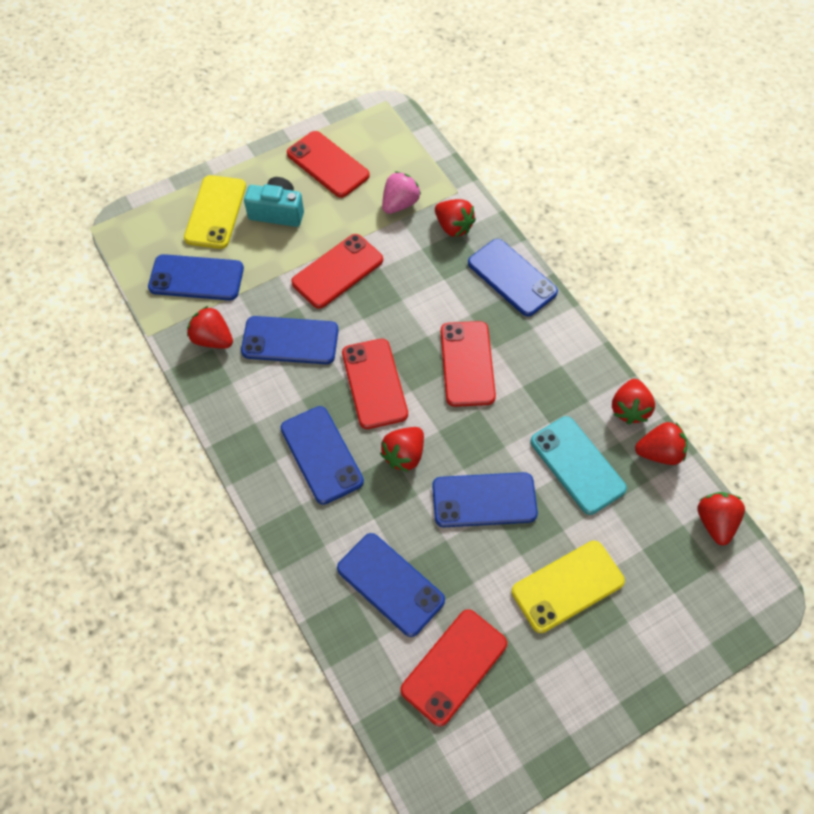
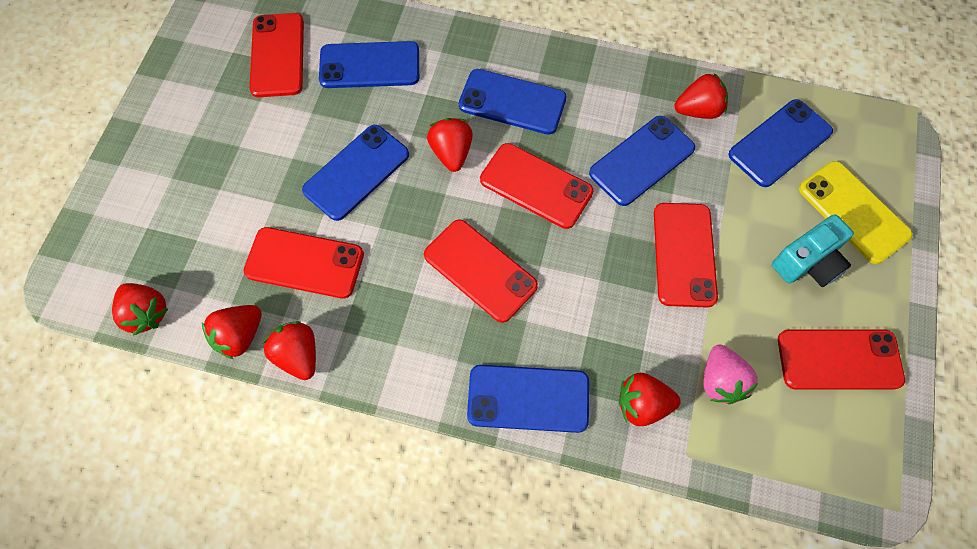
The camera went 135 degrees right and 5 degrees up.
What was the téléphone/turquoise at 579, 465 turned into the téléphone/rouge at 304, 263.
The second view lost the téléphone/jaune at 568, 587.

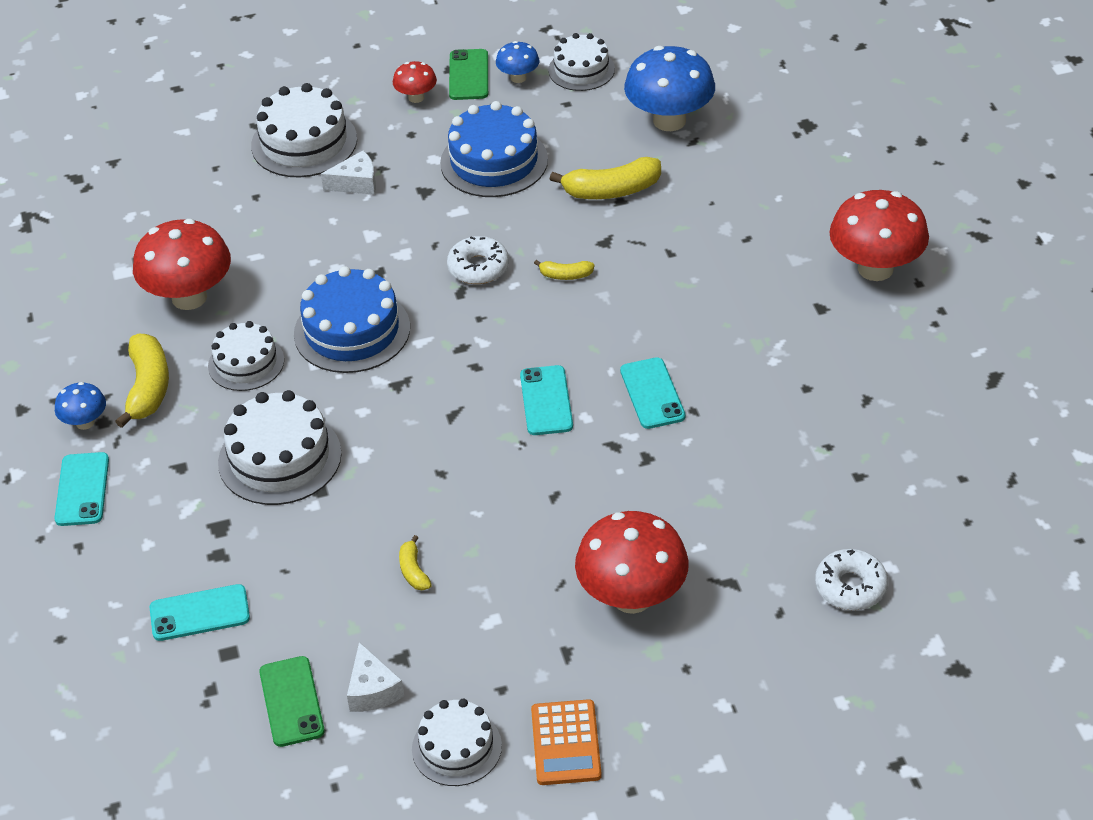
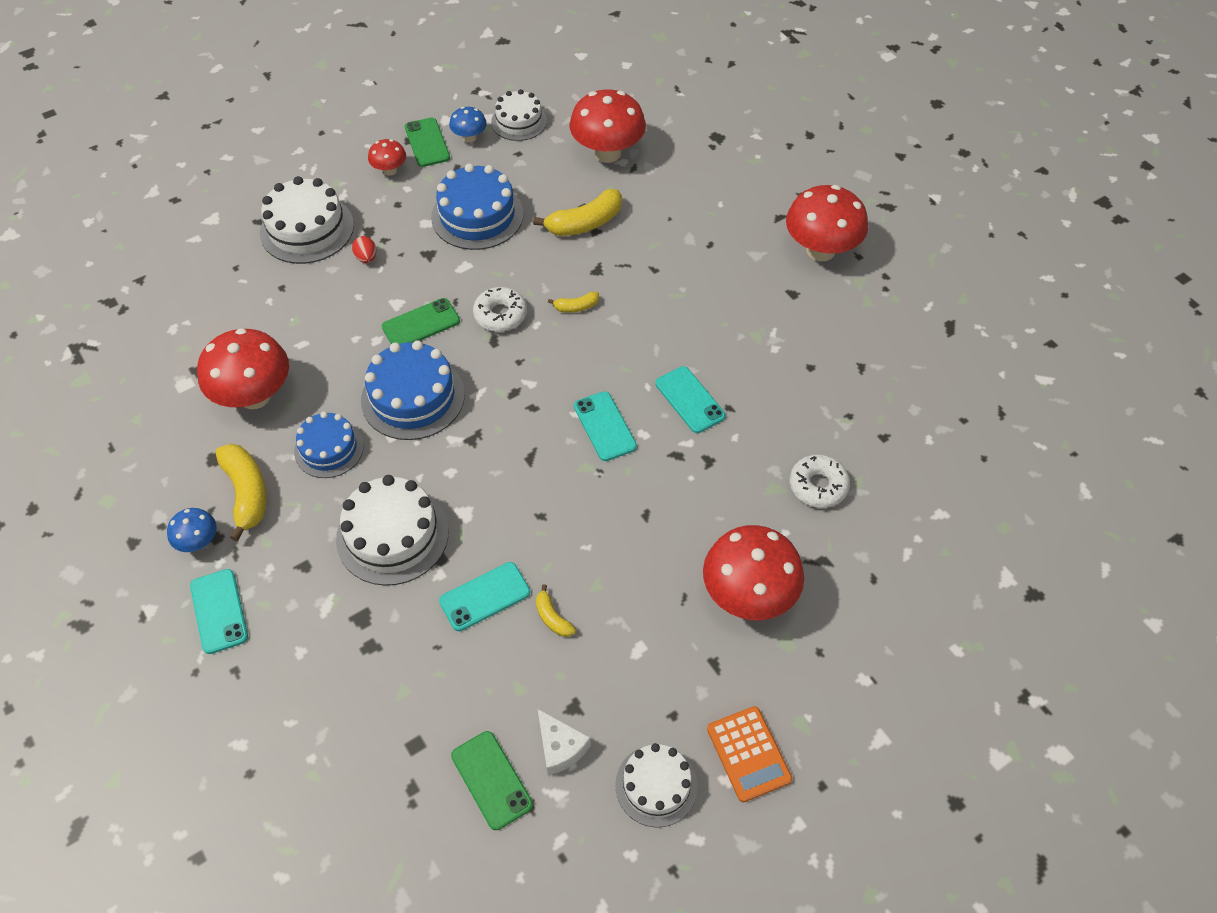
The camera went 20 degrees left and 10 degrees up.
What was the gâteau/blanc at 246, 356 turned into the gâteau/bleu at 329, 444.
Where the fromage/blanc stood at 348, 173, the œuf/rouge came to stand at 364, 249.
The second view gained the téléphone/vert at 421, 321.
The téléphone/turquoise ended up elsewhere, having gone from 199, 612 to 484, 596.
What was the champignon/bleu at 669, 88 turned into the champignon/rouge at 608, 126.
The beignet/blanc ended up elsewhere, having gone from 851, 579 to 820, 481.

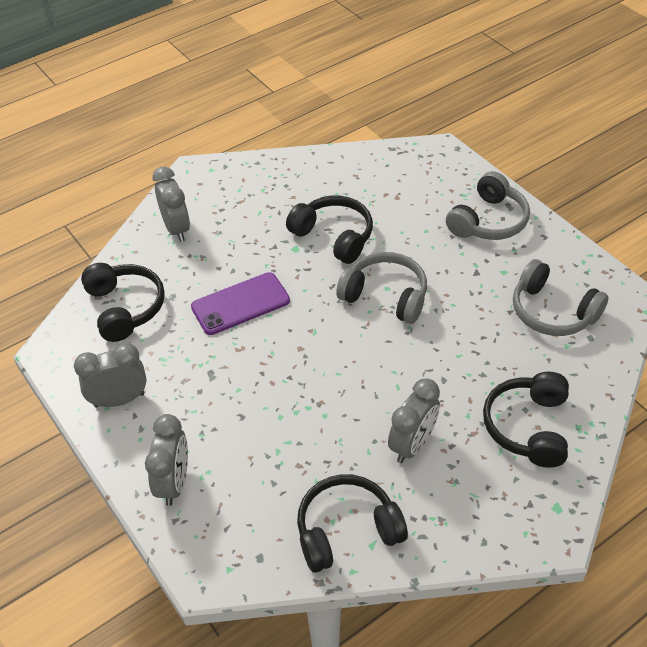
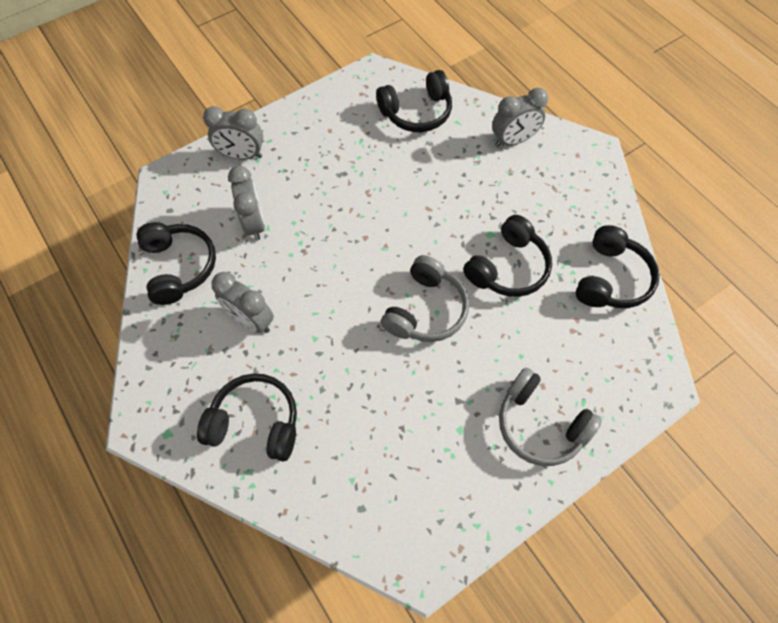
The camera went 90 degrees right and 15 degrees up.
The réveil/gris ended up elsewhere, having gone from 110, 375 to 246, 203.
The second view gained the casque audio/noir at 617, 266.
The second view lost the téléphone/violet at 240, 303.
The second view lost the casque audio/gris at 561, 297.

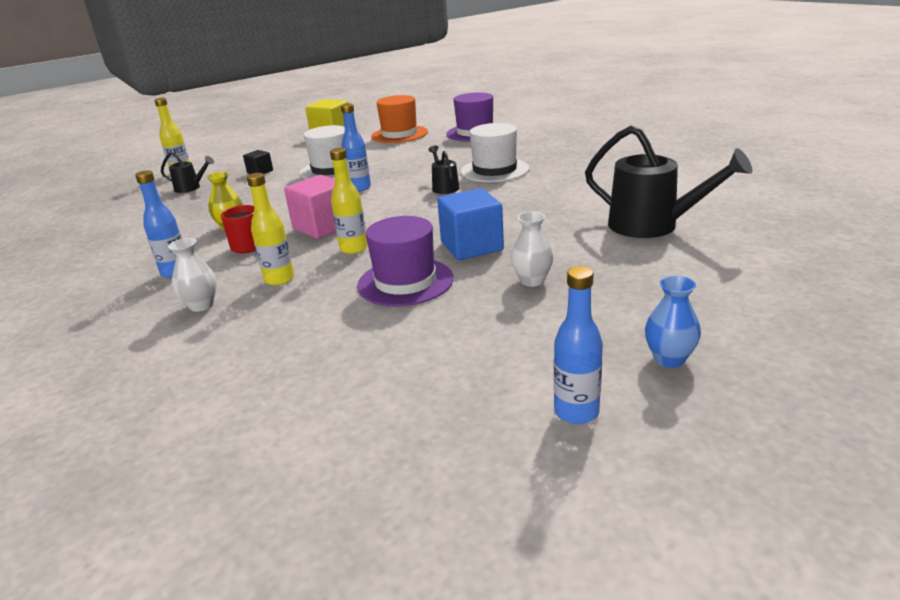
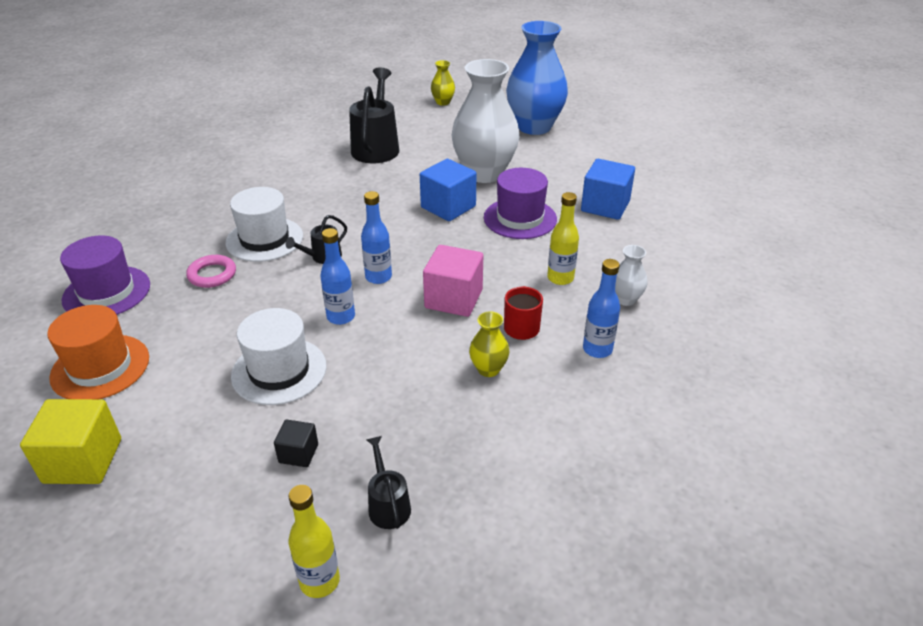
The camera went 120 degrees left and 10 degrees up.
The second view gained the anneau/rose at 211, 271.
The bouteille/bleu ended up elsewhere, having gone from 578, 345 to 376, 237.
The second view gained the vase/jaune at 443, 83.
The size of the vase/blanc at 532, 249 changed by a factor of 2.32.
The size of the vase/bleu at 673, 322 changed by a factor of 2.32.
The second view gained the cube/bleu at 608, 189.
The second view lost the bouteille/jaune at 349, 201.

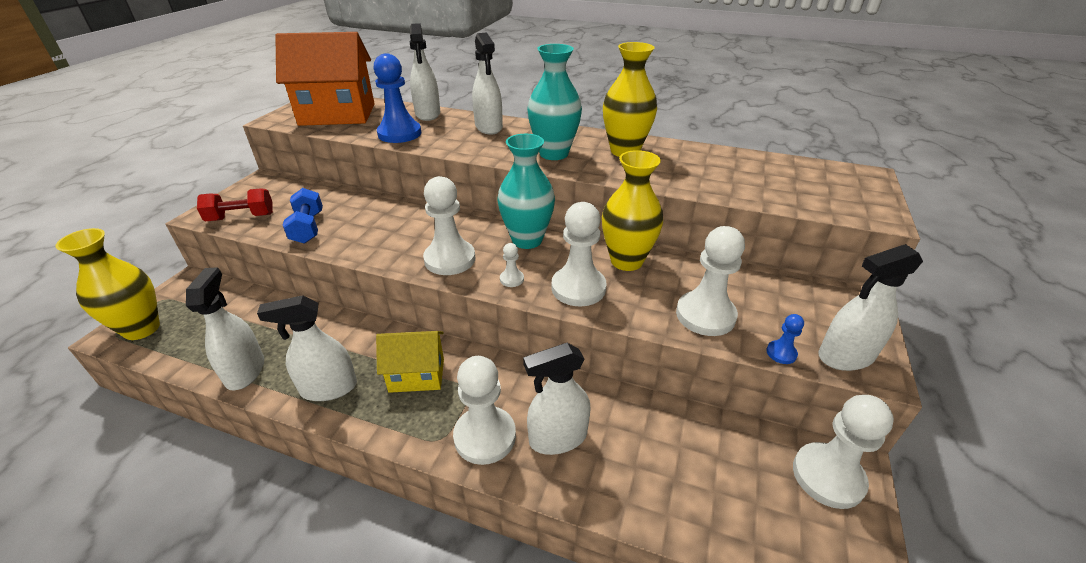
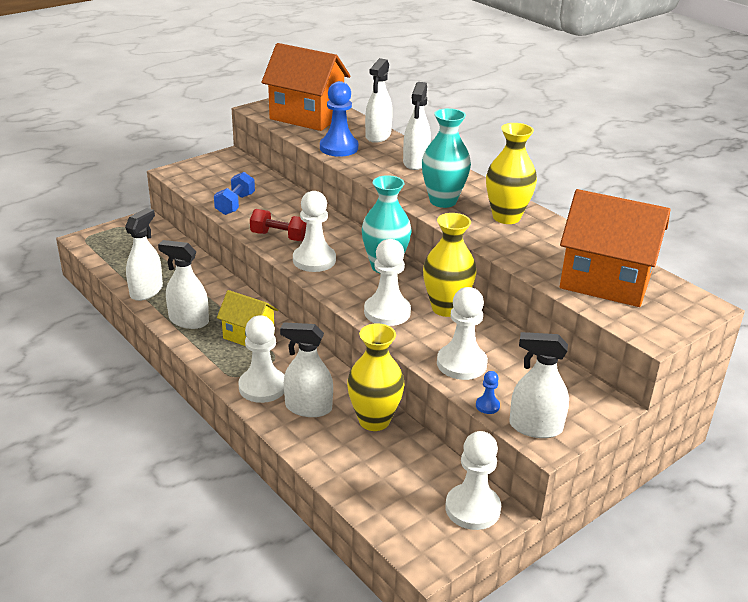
The camera went 30 degrees right and 5 degrees down.
The haltère/rouge ended up elsewhere, having gone from 235, 204 to 278, 225.
The vase/jaune ended up elsewhere, having gone from 107, 284 to 376, 377.
The second view gained the maison/orange at 615, 248.
The second view lost the pion/blanc at 512, 265.

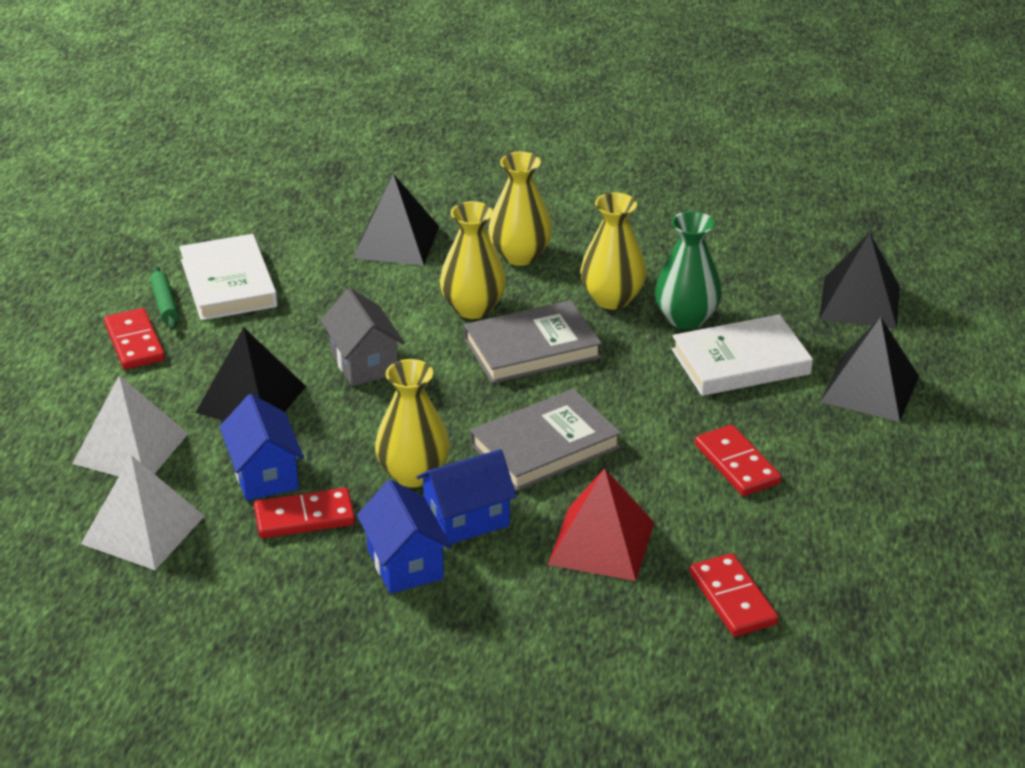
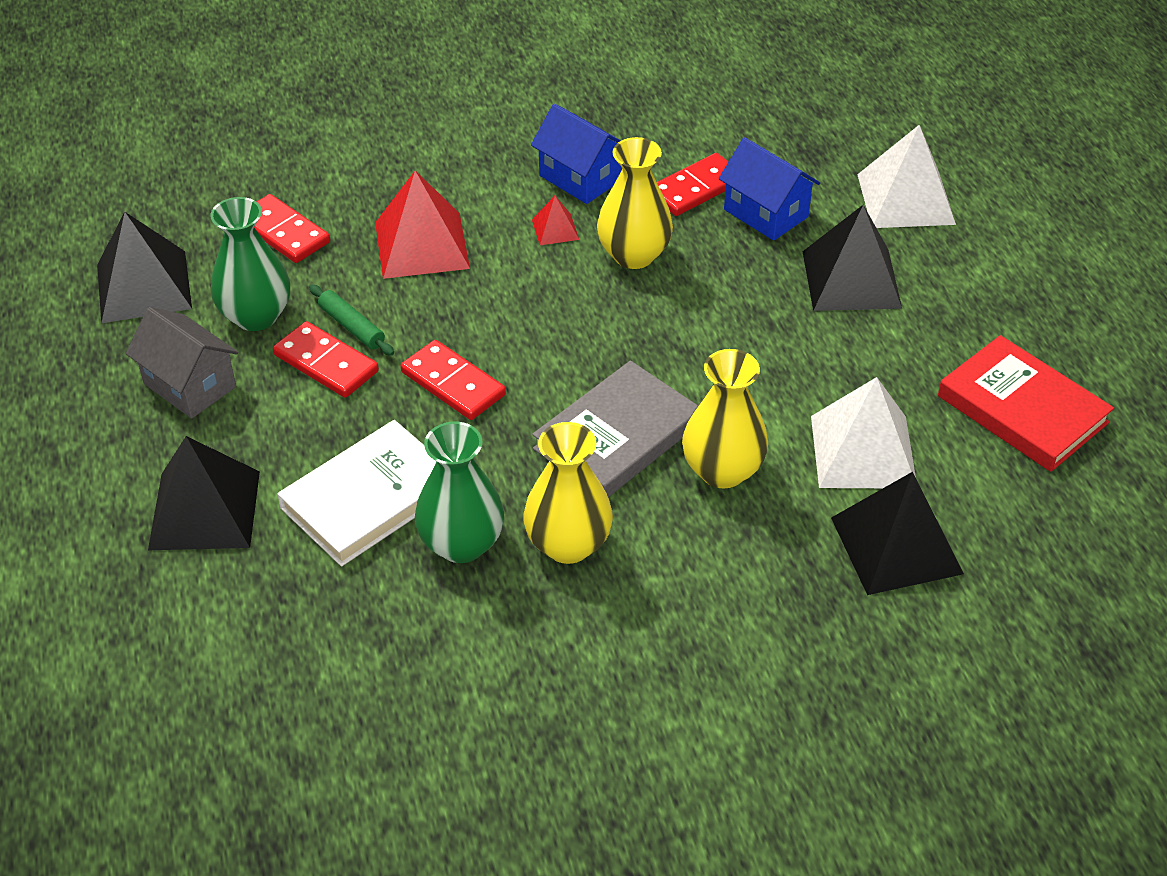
The camera went 155 degrees right and 10 degrees up.
The pyramide/noir ended up elsewhere, having gone from 859, 280 to 144, 267.
The maison/gris ended up elsewhere, having gone from 363, 337 to 182, 363.
The second view gained the vase/vert at 250, 264.
The rouleau à pâtisserie/vert ended up elsewhere, having gone from 164, 297 to 351, 320.
The domino/rouge ended up elsewhere, having gone from 134, 338 to 453, 380.
Where the maison/bleu stood at 467, 496, the pyramide/rouge came to stand at 555, 220.
The pyramide/blanc ended up elsewhere, having gone from 142, 512 to 863, 432.
What was the livre/blanc at 228, 277 turned into the livre/rouge at 1026, 403.
The second view lost the livre/gris at 545, 440.
The second view lost the vase/jaune at 520, 209.

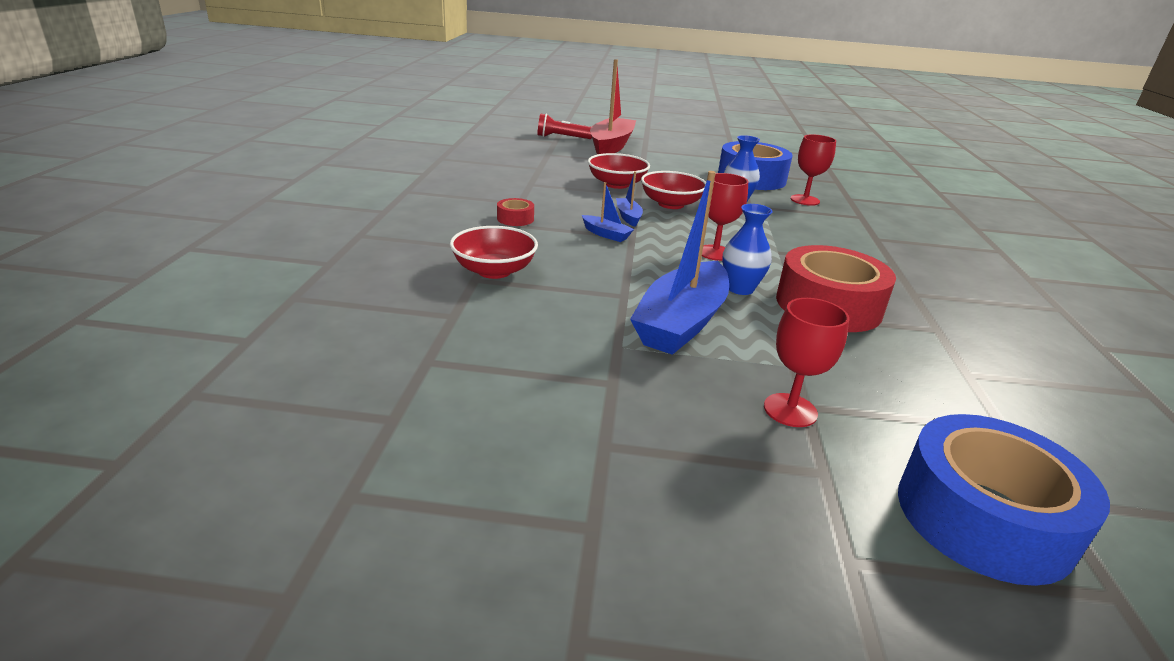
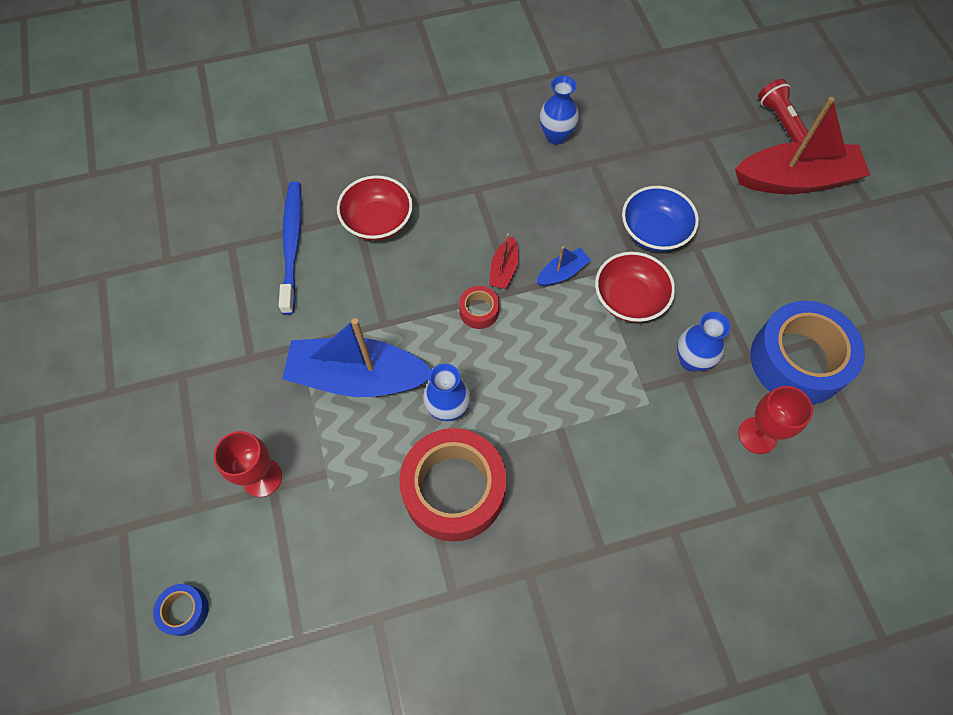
The camera went 70 degrees right and 35 degrees up.
The size of the ruban adhésif/bleu at 1004, 500 changed by a factor of 0.43.
The second view gained the brosse à dents/bleu at 290, 248.
The ruban adhésif/rouge ended up elsewhere, having gone from 515, 212 to 479, 307.
What was the bateau/bleu at 608, 212 turned into the bateau/rouge at 504, 261.
The second view gained the vase/bleu at 559, 110.
What was the bol/rouge at 619, 171 turned into the bol/bleu at 660, 219.
The second view lost the verre à pied/rouge at 725, 217.

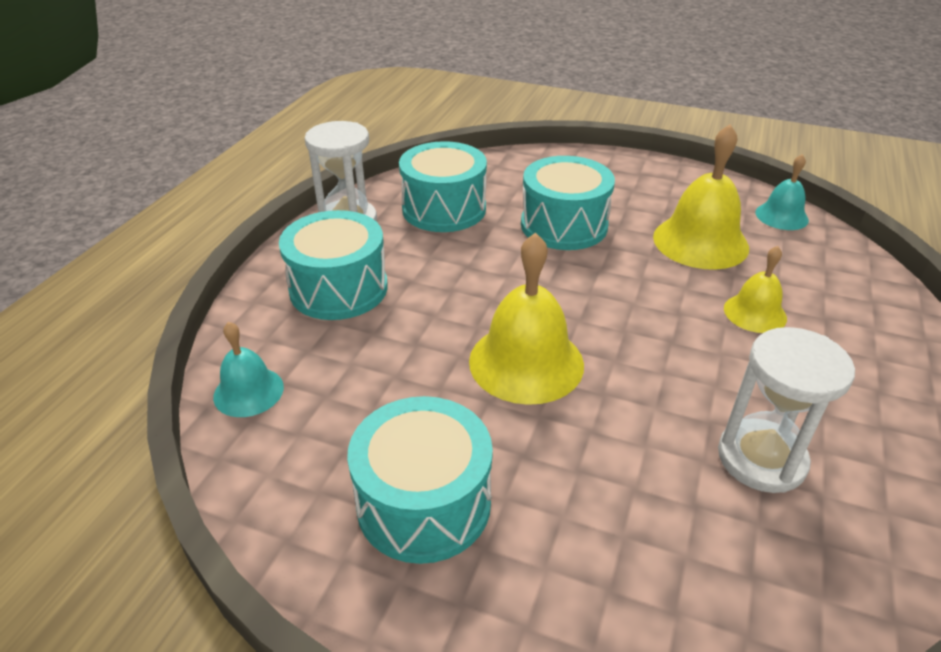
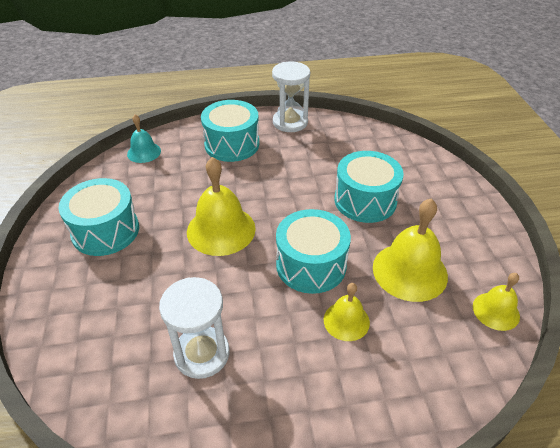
The camera went 60 degrees right and 5 degrees up.
The tambour/turquoise ended up elsewhere, having gone from 443, 186 to 313, 251.
What was the cloche/turquoise at 782, 192 turned into the cloche/jaune at 496, 302.

